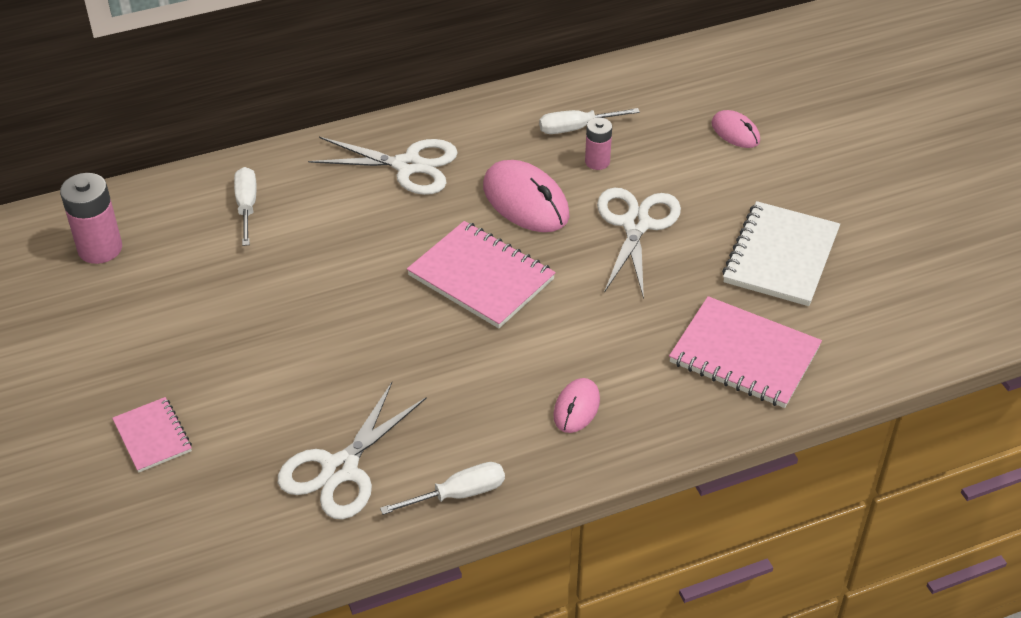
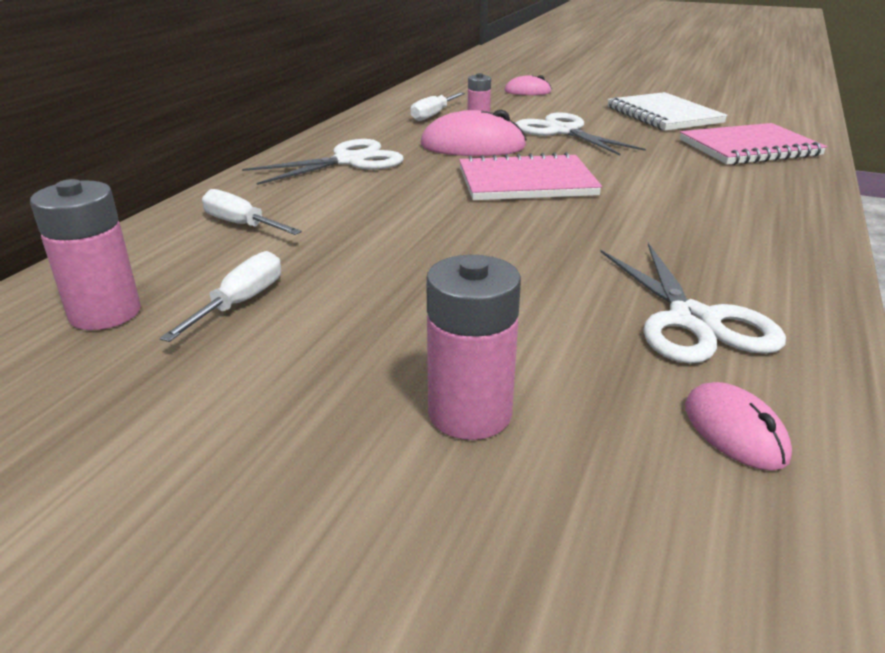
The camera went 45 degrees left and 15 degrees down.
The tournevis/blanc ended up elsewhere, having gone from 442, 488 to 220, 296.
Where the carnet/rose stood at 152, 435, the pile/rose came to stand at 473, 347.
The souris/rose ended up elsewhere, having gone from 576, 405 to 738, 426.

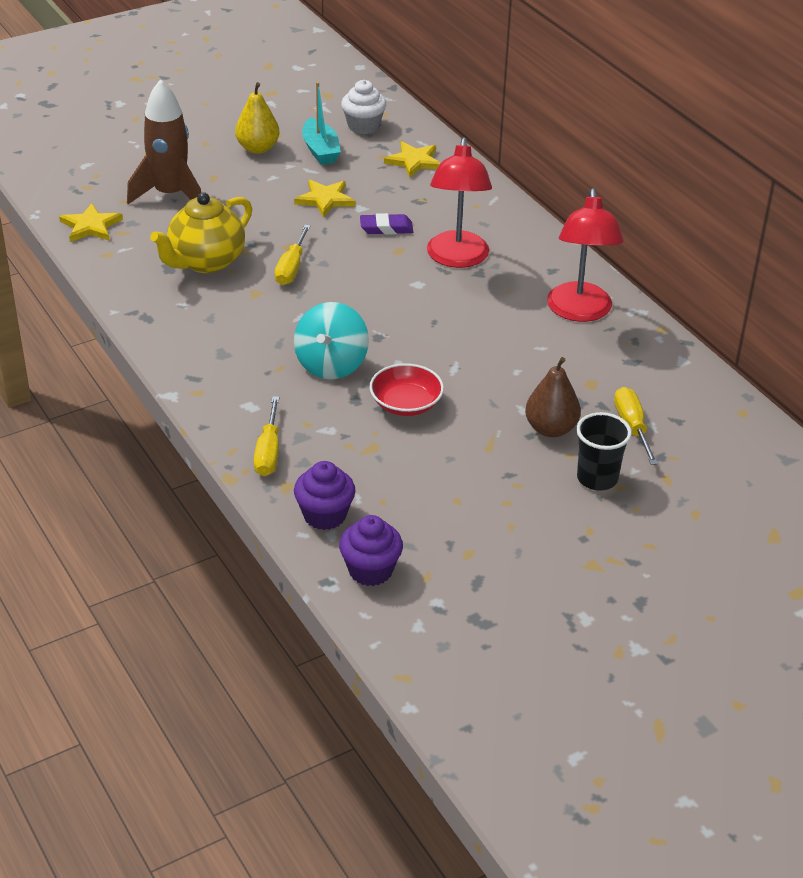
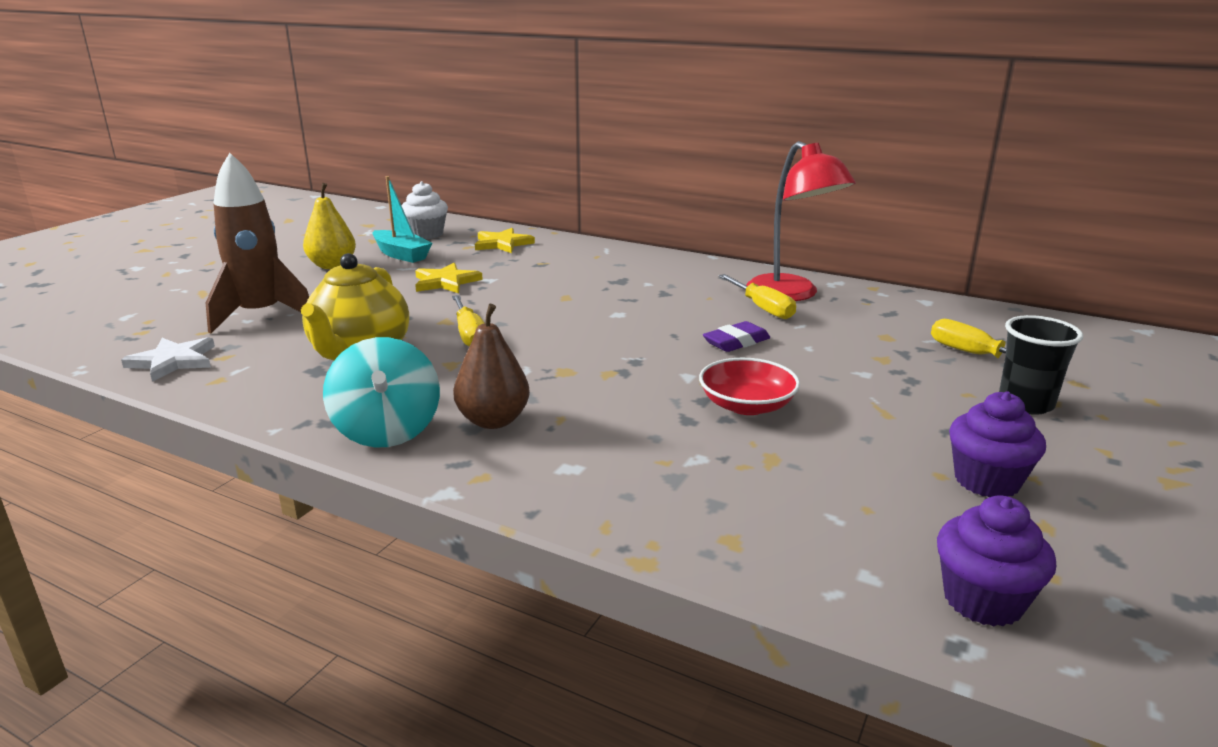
The camera went 30 degrees left and 15 degrees down.
What was the étoile/jaune at 91, 222 turned into the étoile/blanc at 168, 359.
The toupie/turquoise ended up elsewhere, having gone from 331, 340 to 381, 392.
The poire/marron ended up elsewhere, having gone from 553, 397 to 491, 366.
The gomme/violet ended up elsewhere, having gone from 386, 224 to 736, 336.
The tournevis/jaune ended up elsewhere, having gone from 266, 436 to 757, 296.
The muffin/violet ended up elsewhere, having gone from 324, 495 to 997, 444.
The second view lost the lampe/rouge at 459, 202.

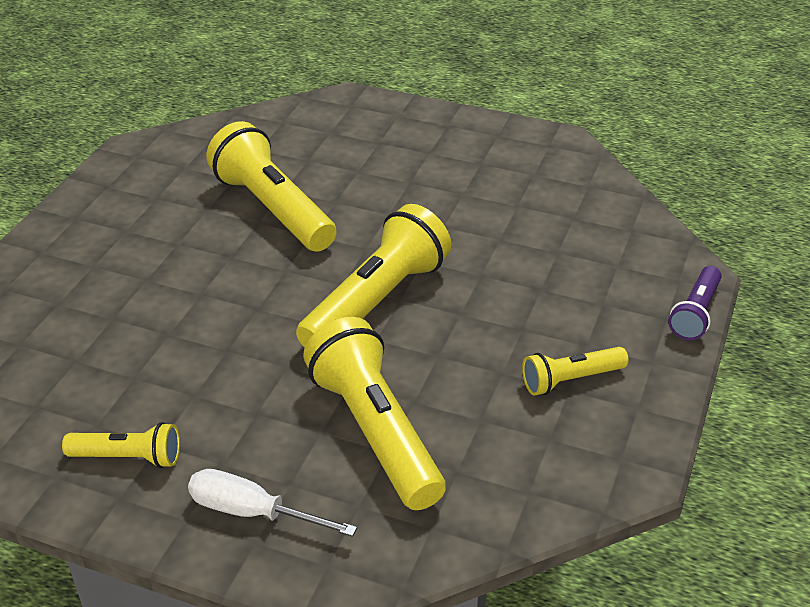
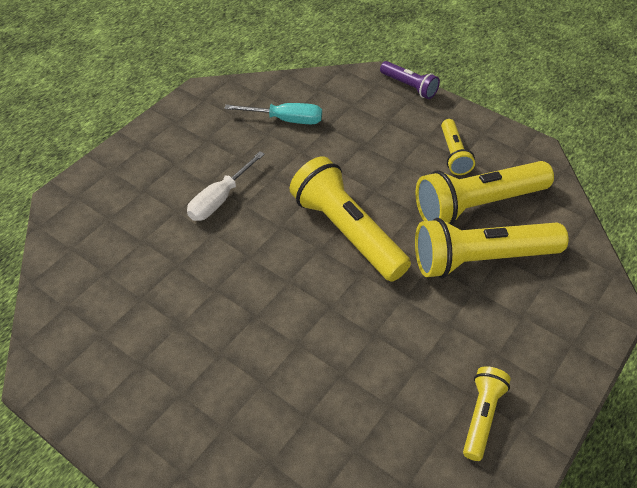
The camera went 75 degrees left and 10 degrees up.
The tournevis/blanc ended up elsewhere, having gone from 272, 503 to 226, 186.
The second view gained the tournevis/turquoise at 273, 113.
The lampe de poche/jaune ended up elsewhere, having gone from 272, 186 to 484, 193.

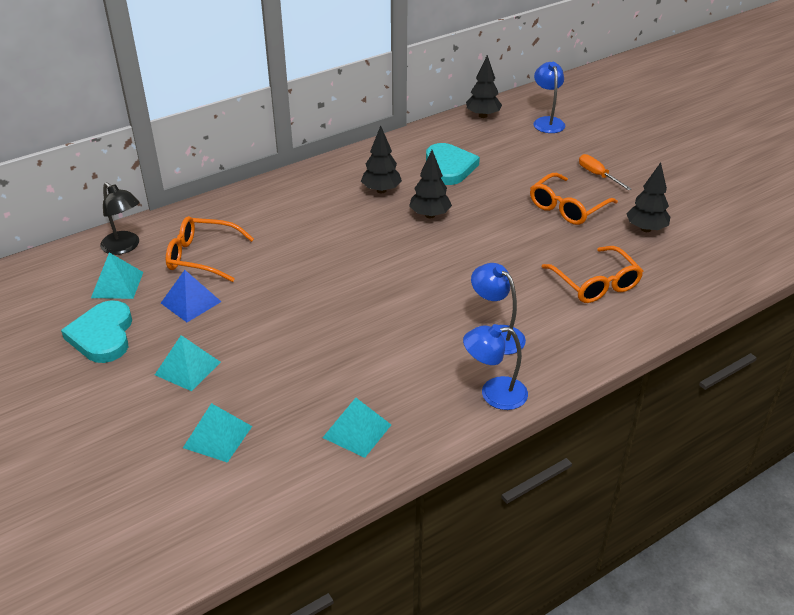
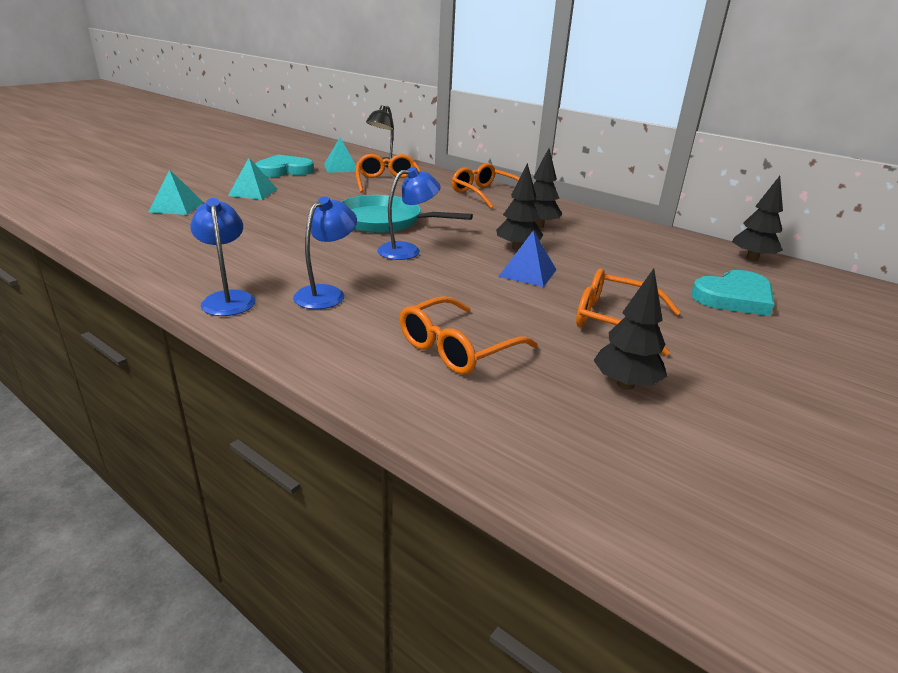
The camera went 70 degrees right and 10 degrees down.
The second view gained the poêle/turquoise at 407, 214.
The lampe/bleu ended up elsewhere, having gone from 549, 97 to 409, 213.
The second view gained the lunettes/orange at 486, 185.
The pyramide/bleu ended up elsewhere, having gone from 191, 296 to 527, 259.
The cœur/turquoise ended up elsewhere, having gone from 453, 164 to 732, 293.
The second view lost the pyramide/turquoise at 356, 428.
The second view lost the tournevis/orange at 605, 172.

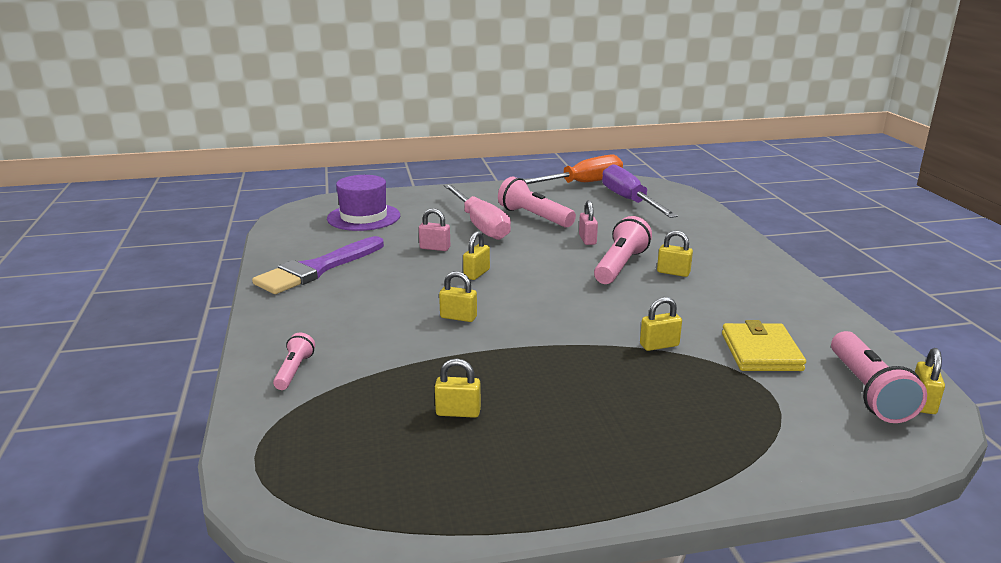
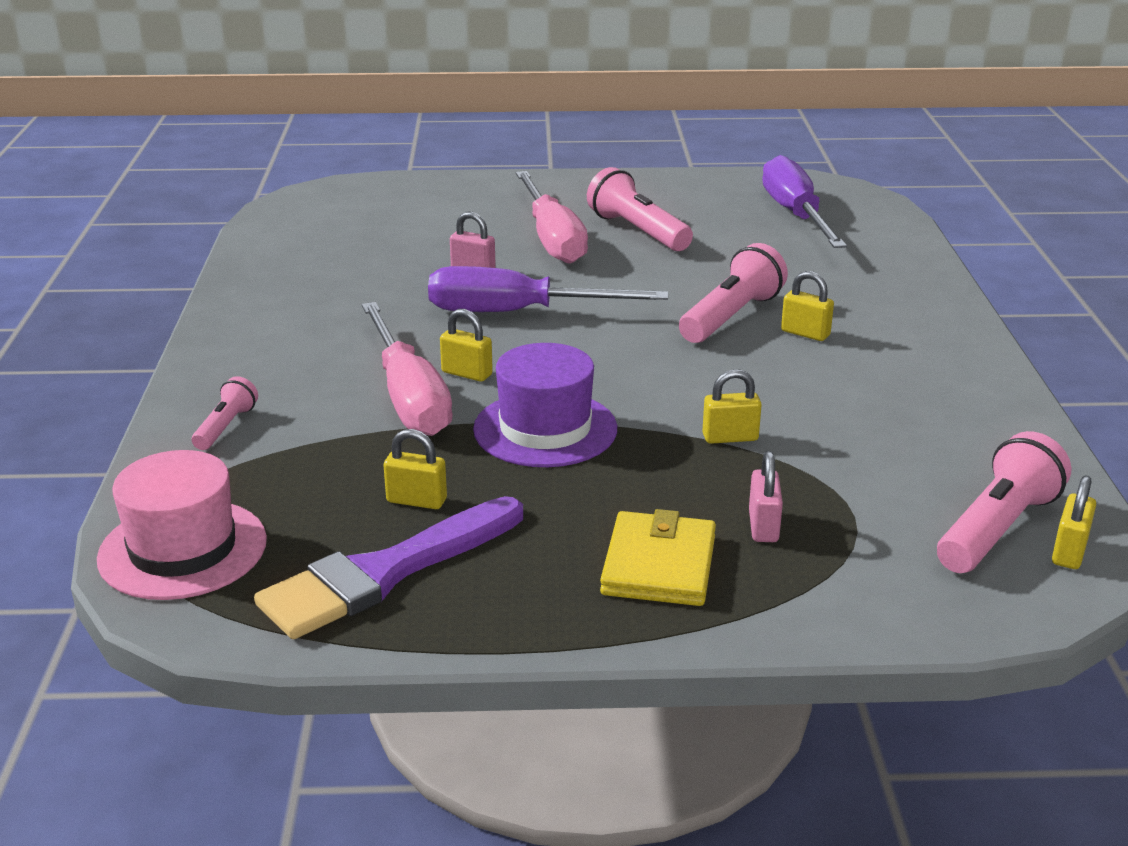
The camera went 10 degrees right and 5 degrees up.
The second view gained the chapeau/rose at 182, 525.
The pinceau/violet ended up elsewhere, having gone from 318, 265 to 388, 567.
The second view gained the tournevis/rose at 407, 369.
Where the cadenas/jaune stood at 476, 255, the tournevis/violet came to stand at 548, 289.
The chapeau/violet ended up elsewhere, having gone from 363, 203 to 545, 405.
The portefeuille/jaune ended up elsewhere, having gone from 764, 345 to 658, 557.
The cadenas/rose ended up elsewhere, having gone from 588, 222 to 766, 496.
The lampe de poche/rose at 879, 377 ended up facing another way, 150 degrees counterclockwise from before.
The second view lost the tournevis/orange at 574, 169.

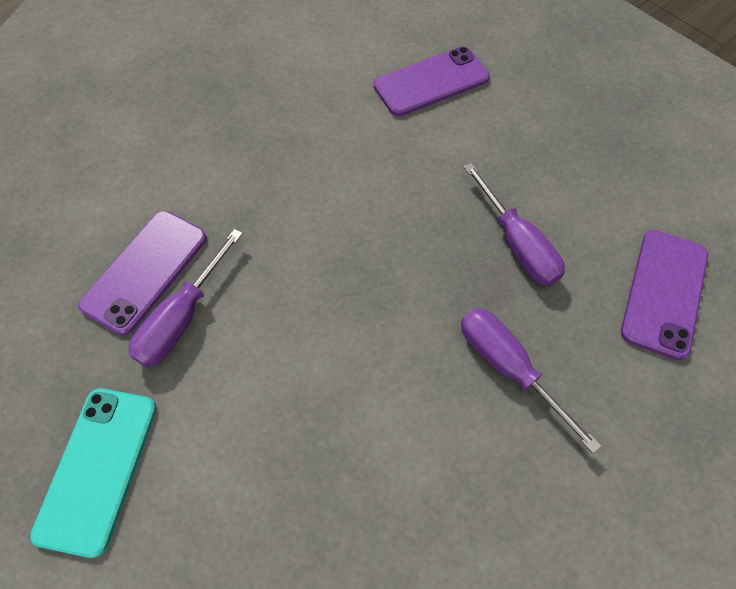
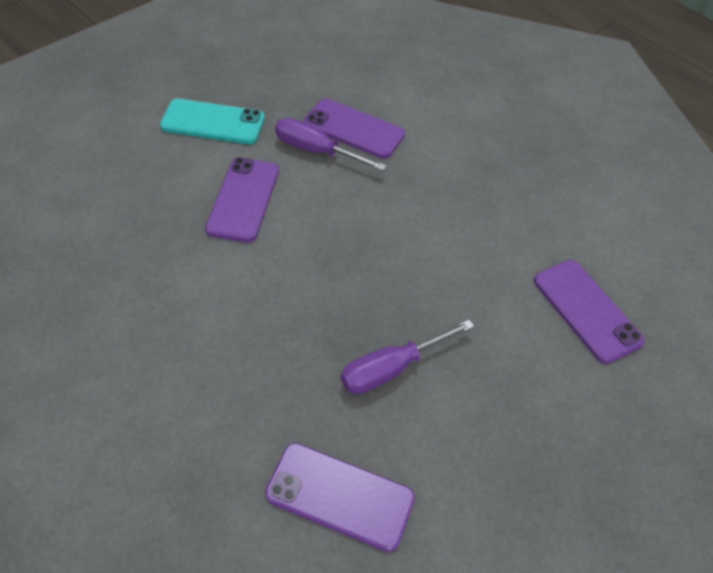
The camera went 85 degrees right and 10 degrees down.
The second view gained the téléphone/violet at 242, 199.
The second view lost the tournevis/violet at 531, 380.

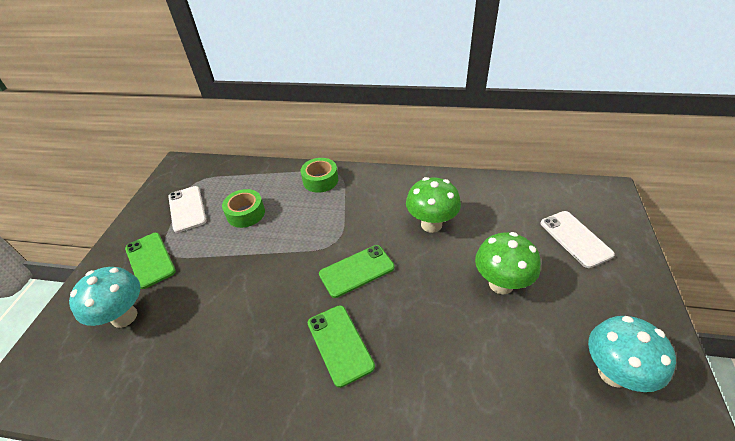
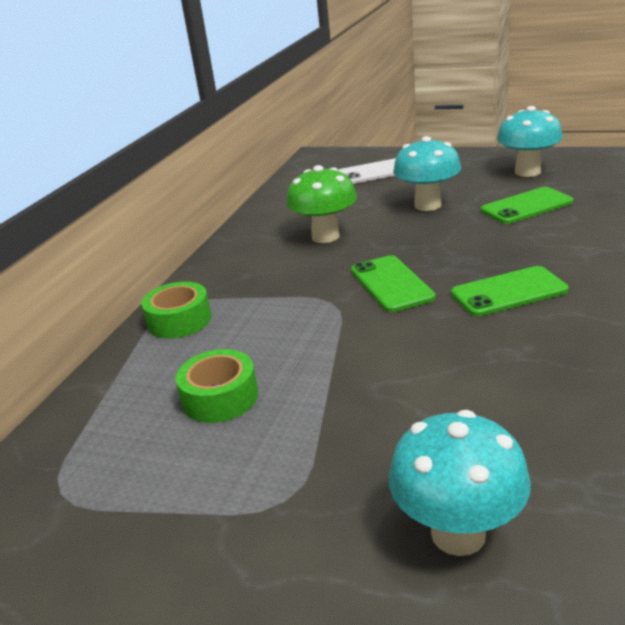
The camera went 80 degrees left and 15 degrees down.
What was the champignon/vert at 508, 263 turned into the champignon/turquoise at 427, 173.
The téléphone/vert ended up elsewhere, having gone from 150, 261 to 527, 205.
The second view lost the téléphone/blanc at 188, 209.

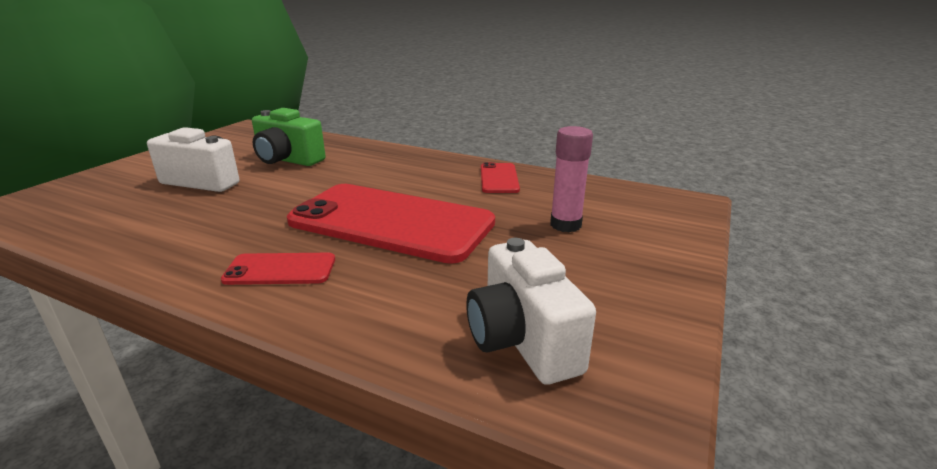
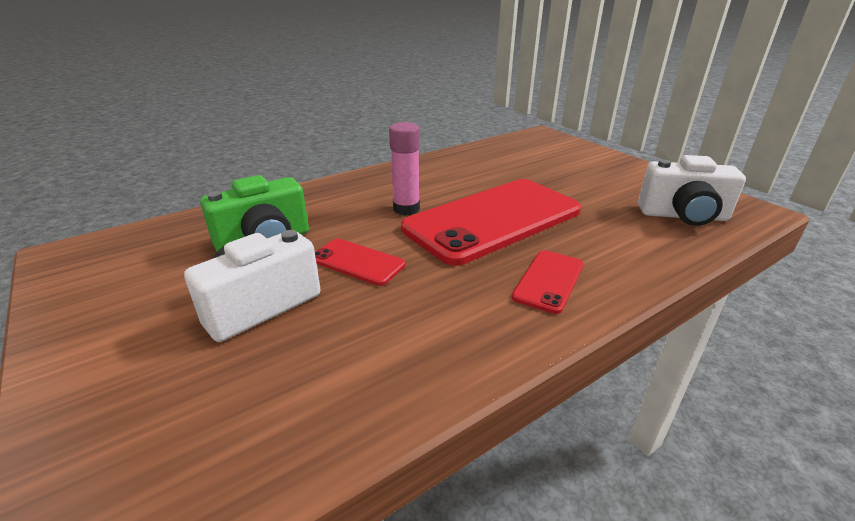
The camera went 60 degrees left and 5 degrees up.
The téléphone/rouge ended up elsewhere, having gone from 500, 177 to 360, 262.
The bâton de colle/rose ended up elsewhere, having gone from 571, 179 to 404, 168.

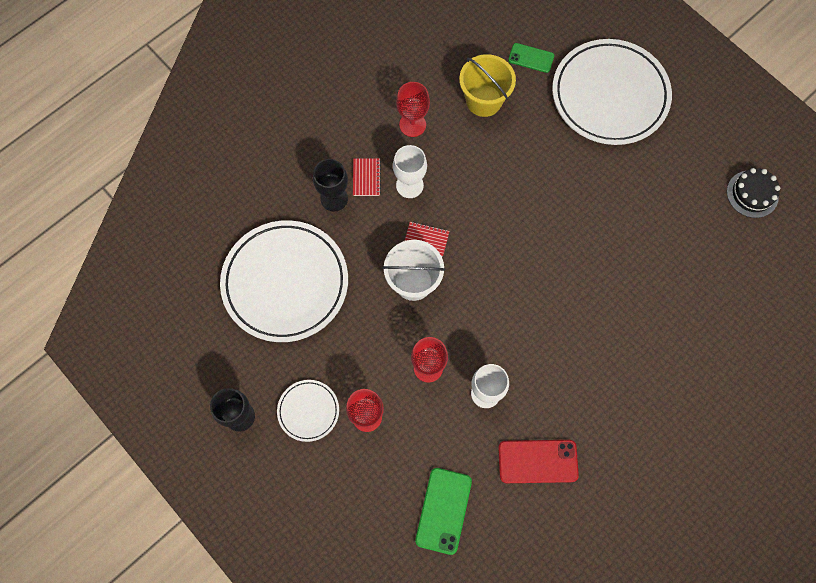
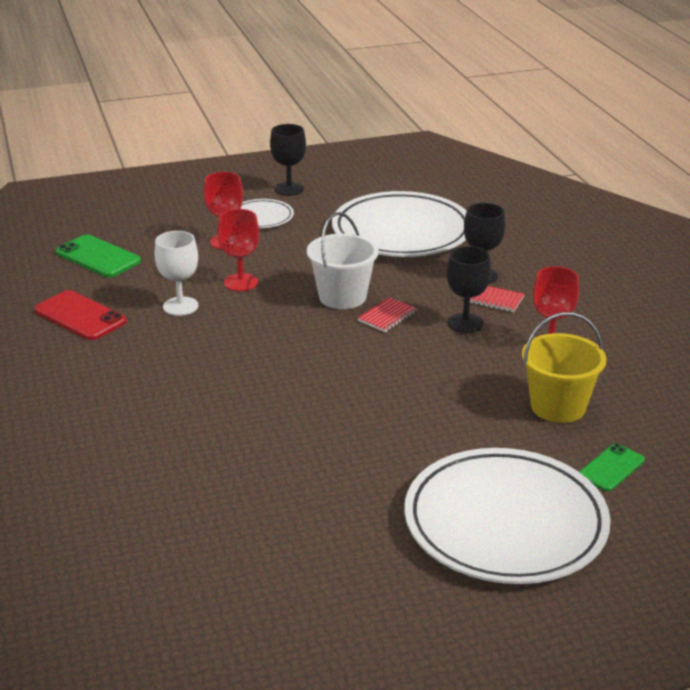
The camera went 115 degrees right and 40 degrees down.
The téléphone/rouge at 538, 461 ended up facing another way, 75 degrees counterclockwise from before.
What was the verre à pied/blanc at 410, 171 turned into the verre à pied/noir at 469, 289.
The second view lost the gâteau/noir at 754, 193.

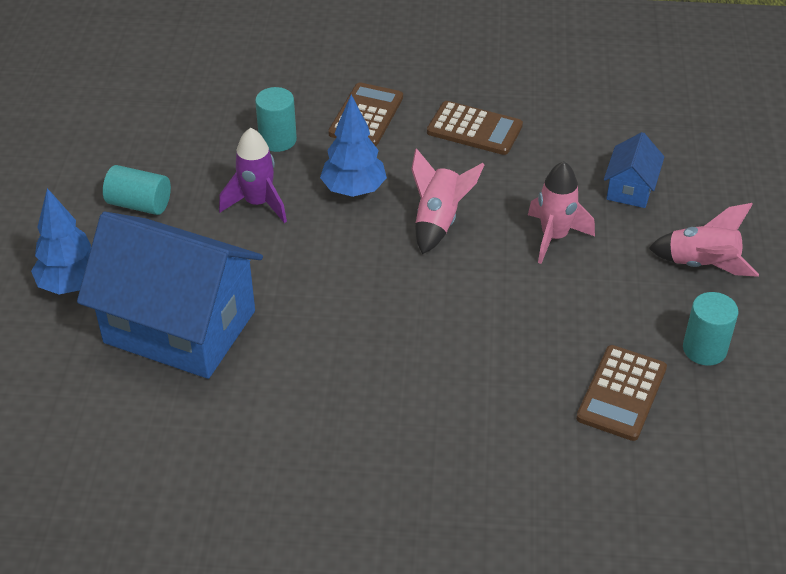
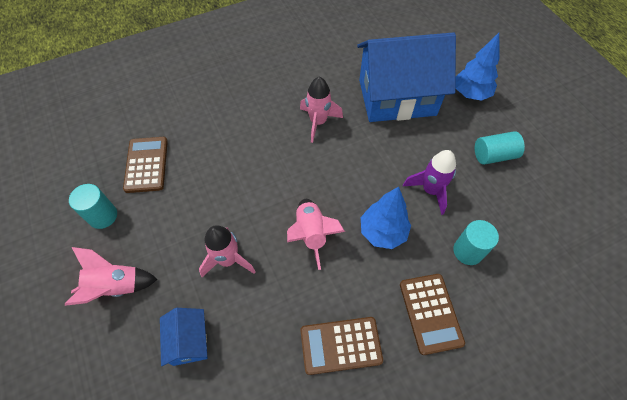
The camera went 150 degrees right and 15 degrees up.
The second view gained the fusée/rose at 321, 110.

